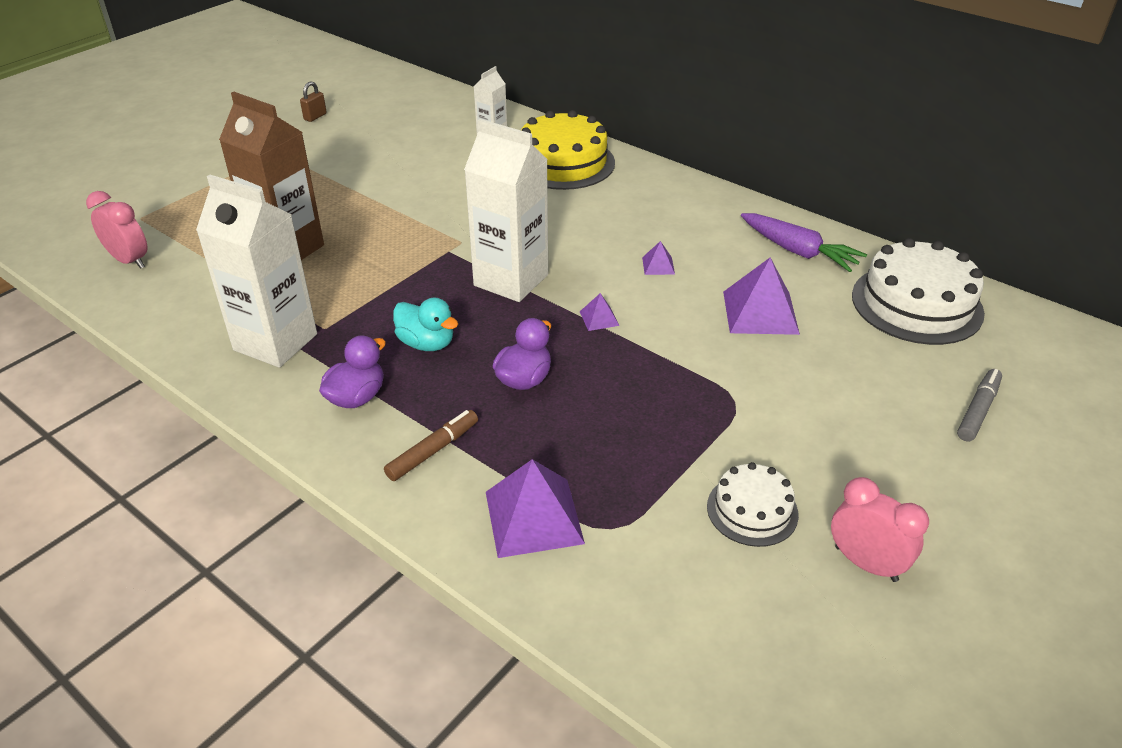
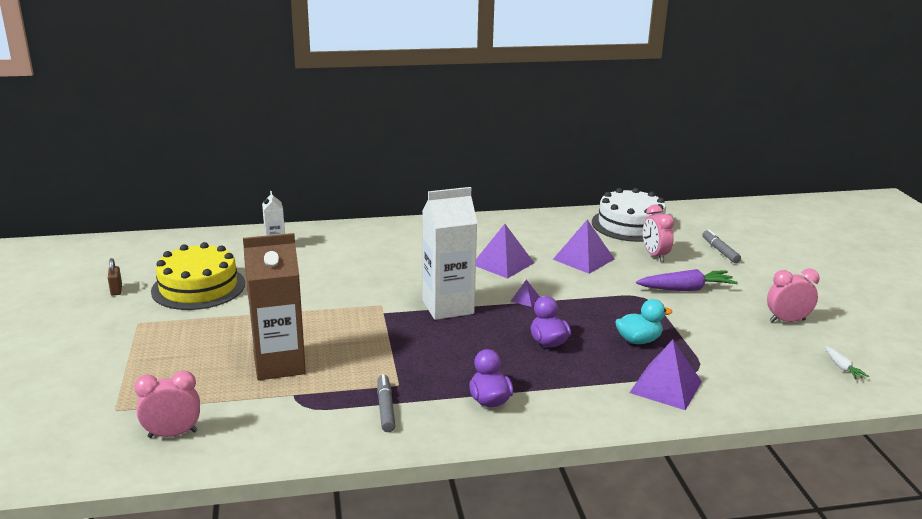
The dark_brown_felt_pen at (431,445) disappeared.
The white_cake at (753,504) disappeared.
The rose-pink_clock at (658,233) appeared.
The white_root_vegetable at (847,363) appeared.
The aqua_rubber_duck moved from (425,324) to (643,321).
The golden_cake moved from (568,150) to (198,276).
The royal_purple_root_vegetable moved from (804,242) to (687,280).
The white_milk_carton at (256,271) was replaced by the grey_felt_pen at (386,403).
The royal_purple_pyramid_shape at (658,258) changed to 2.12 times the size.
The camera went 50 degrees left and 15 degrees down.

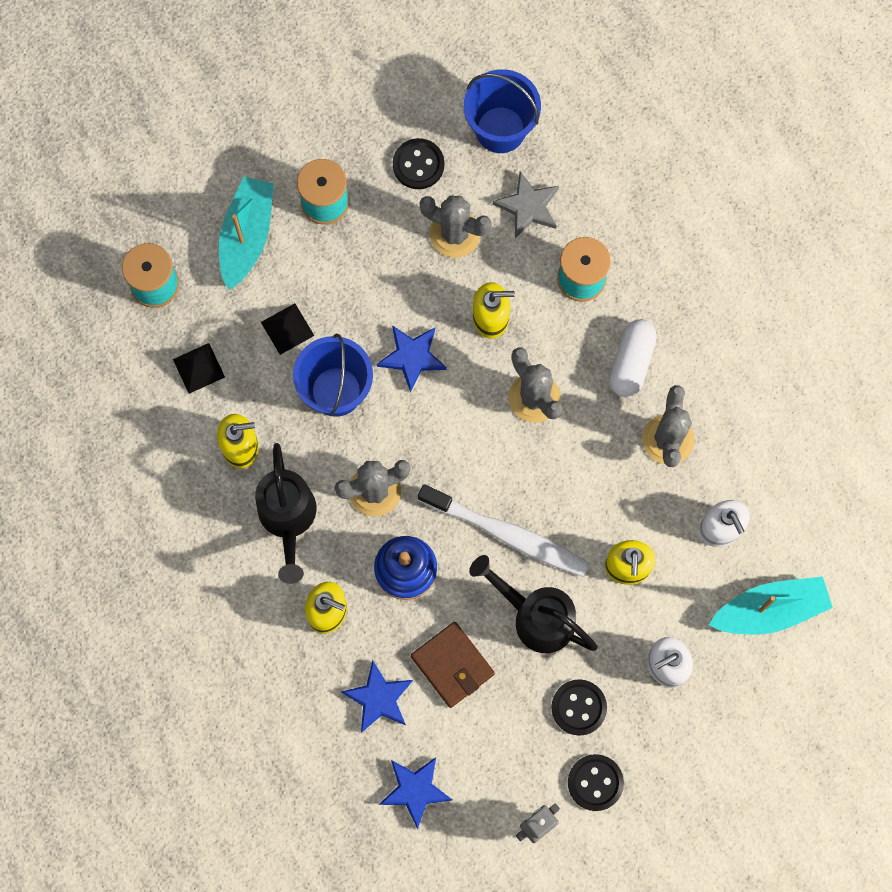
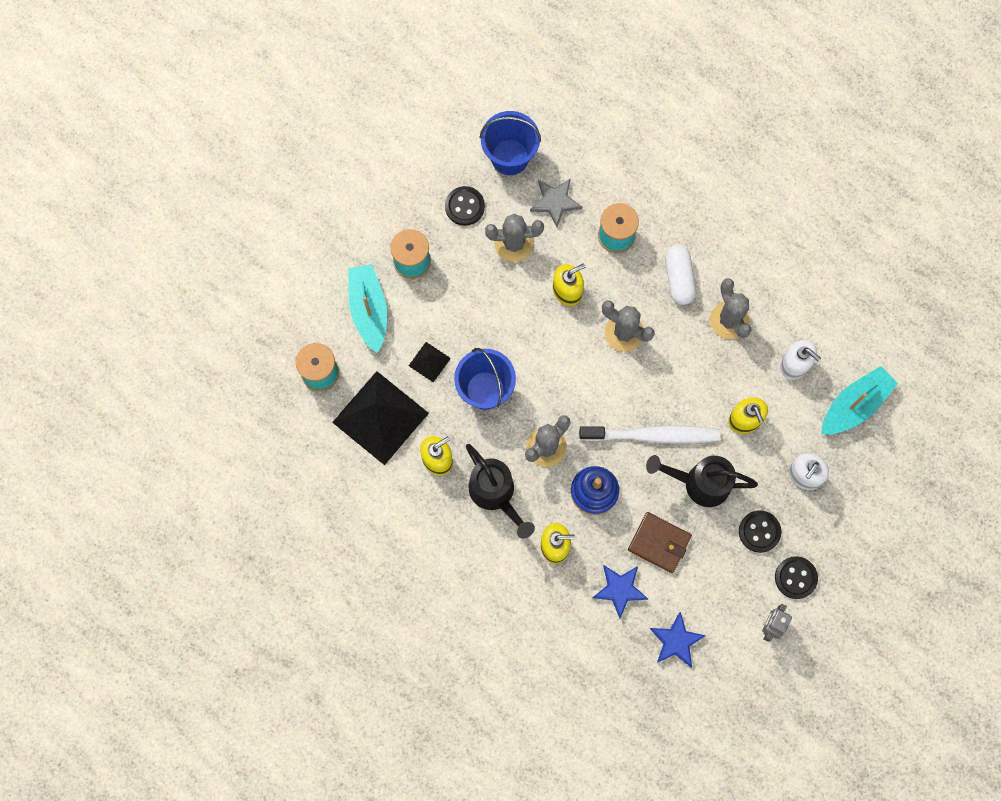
The cobalt_star_shape at (412,359) disappeared.
The black_pyramid_shape at (199,368) changed to 2.23 times the size.
The camera went 25 degrees left and 0 degrees up.

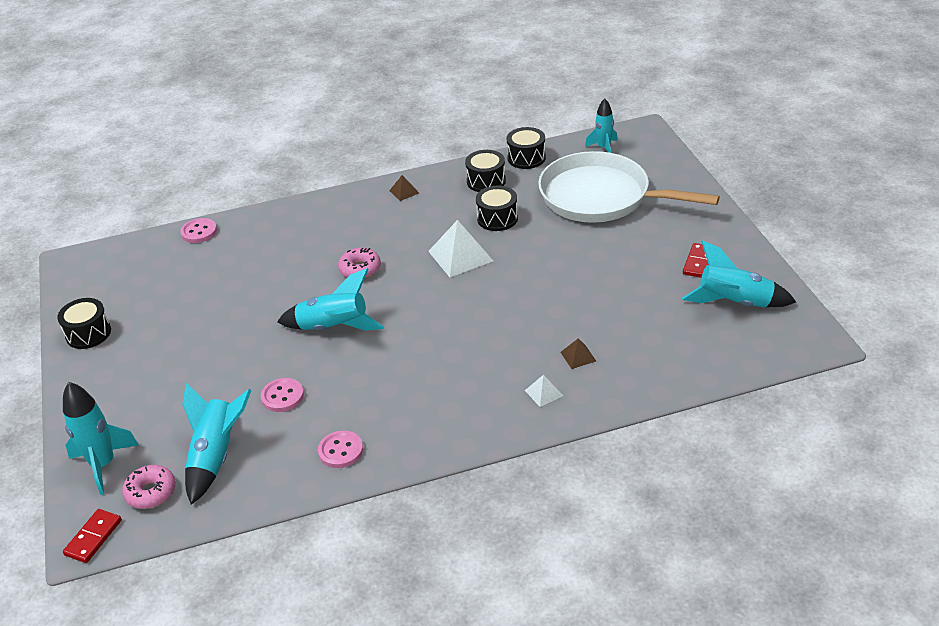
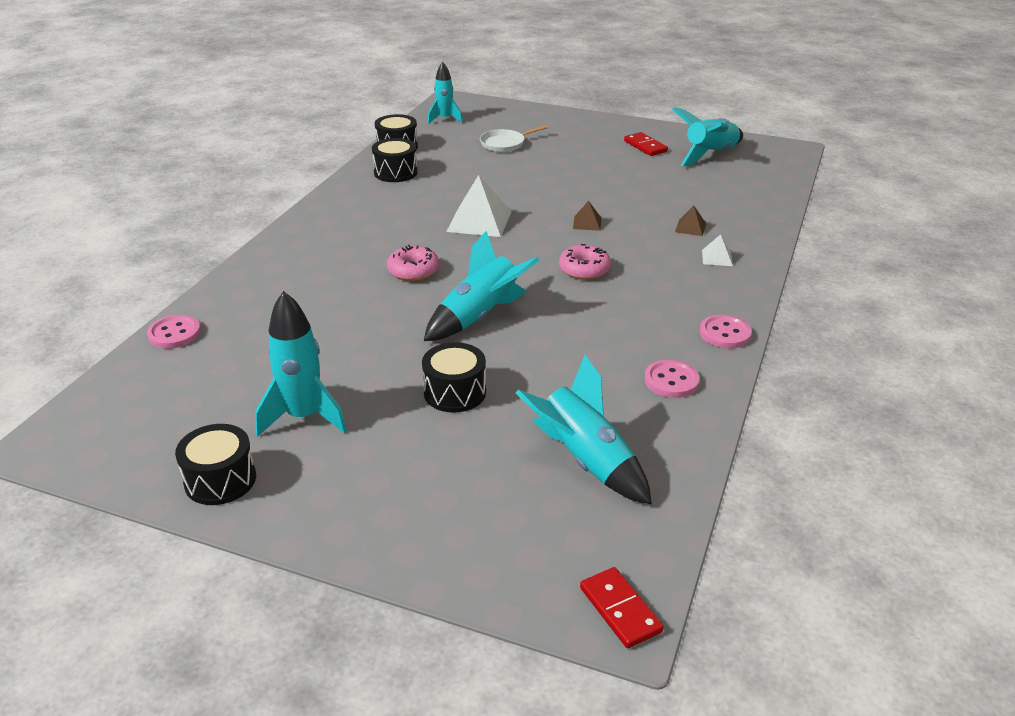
The aqua_spaceship moved from (101,438) to (301,364).
The rose-pink_glazed_donut moved from (149,487) to (585,262).
The rose-pink_button moved from (282,395) to (726,331).
The dark_brown_pyramid_shape moved from (404,188) to (587,216).
The black_drum moved from (497,208) to (454,377).
The white_skillet at (629,187) changed to 0.40 times the size.
The camera went 55 degrees left and 5 degrees down.

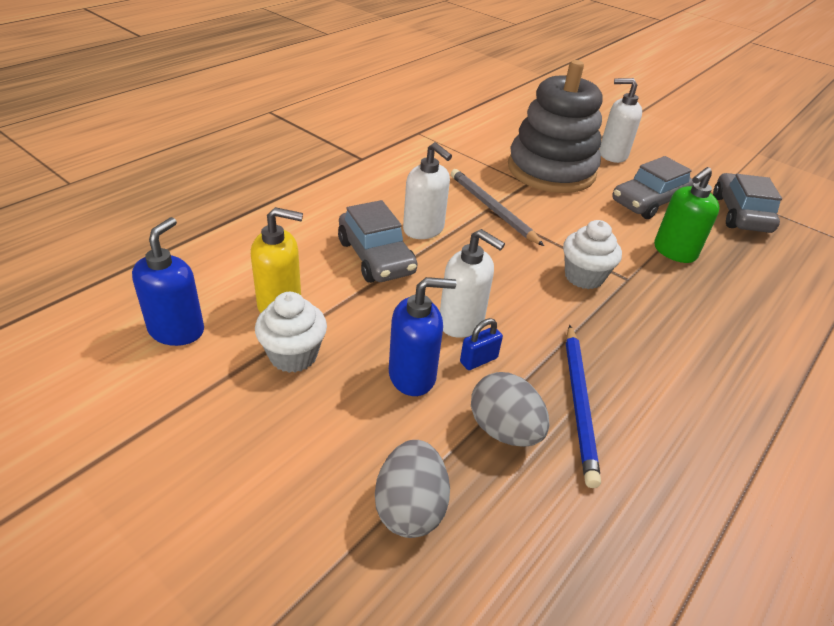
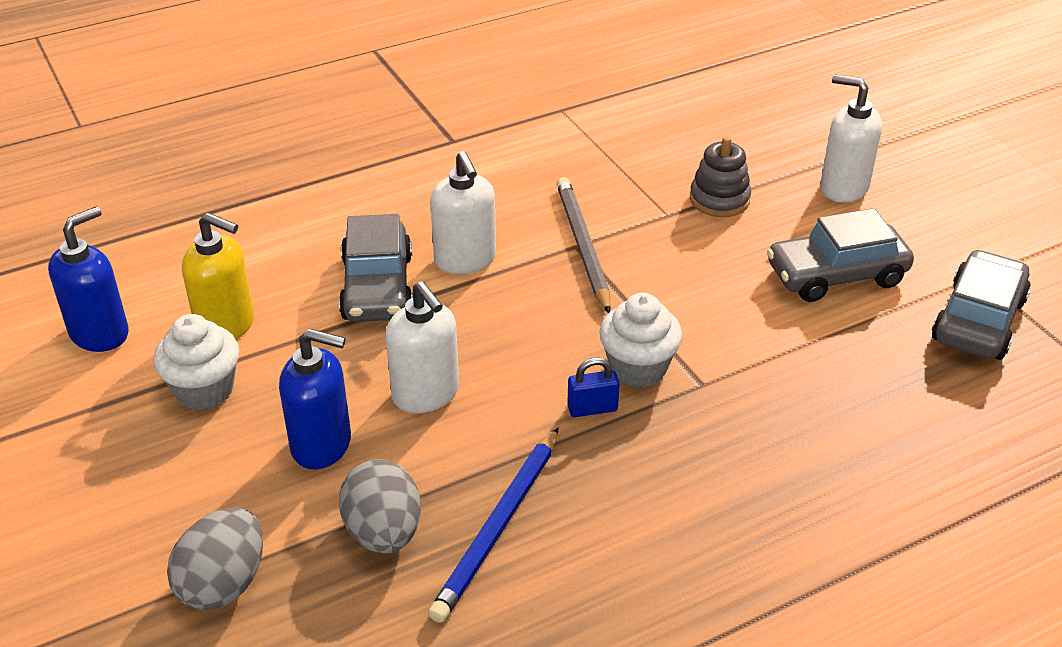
The leaf-green_pump_bottle at (687,215) disappeared.
The cobalt_lock moved from (481,344) to (593,387).
The grey_stacking_toy at (555,126) changed to 0.44 times the size.
The camera went 25 degrees right and 0 degrees up.

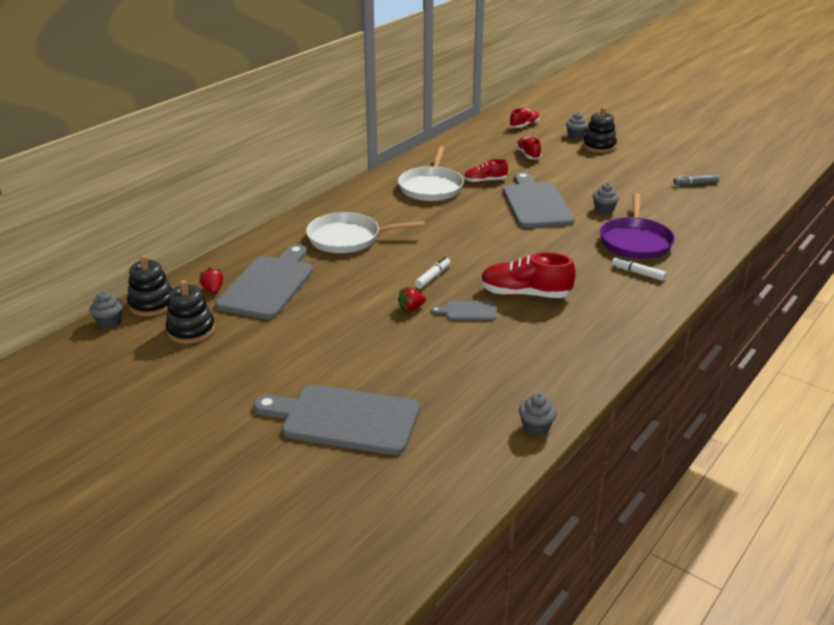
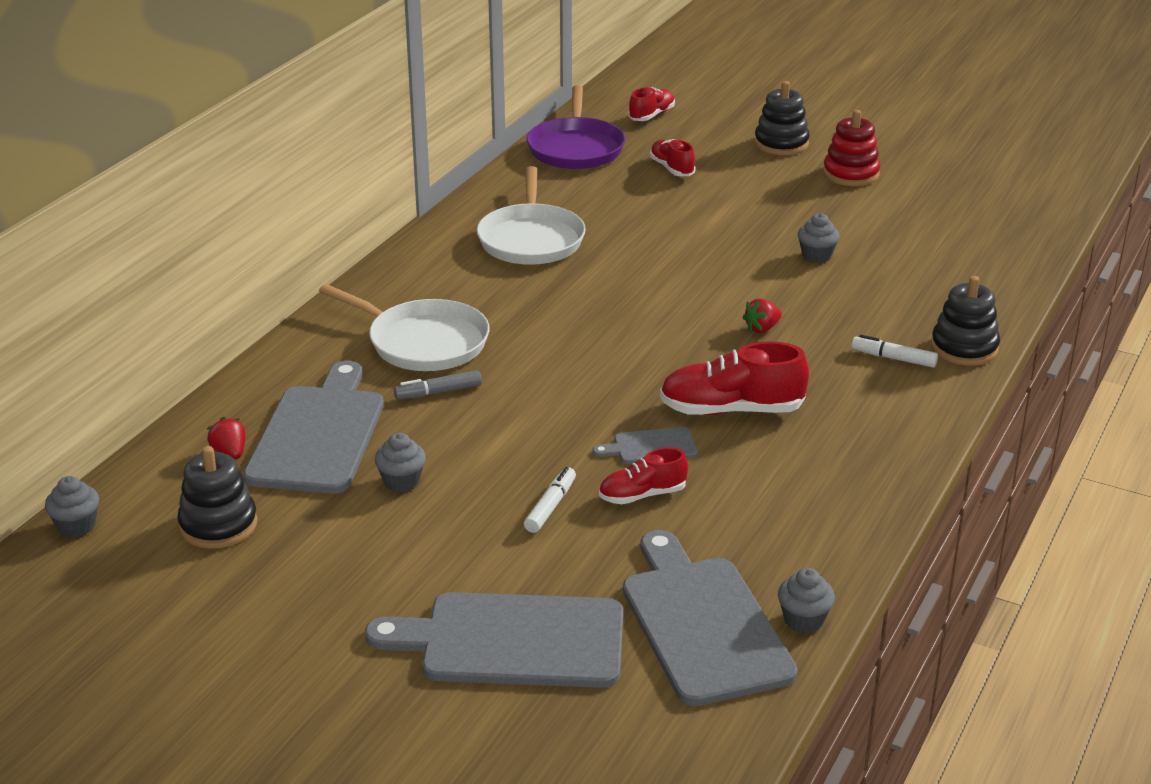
The scarlet_stacking_toy at (852,148) appeared.
The black_stacking_toy moved from (150,285) to (965,320).
The scarlet_strawberry moved from (412,299) to (762,316).
The white_felt_pen moved from (432,273) to (550,500).
The scarlet_shoe moved from (486,171) to (643,475).
The grey_bread_board moved from (538,200) to (710,618).
The grey_cupcake moved from (577,125) to (400,462).
The royal_purple_skillet moved from (637,226) to (576,127).
The grey_felt_pen moved from (696,179) to (438,385).
The white_skillet at (365,232) turned 135 degrees counterclockwise.
The camera went 10 degrees left and 0 degrees up.

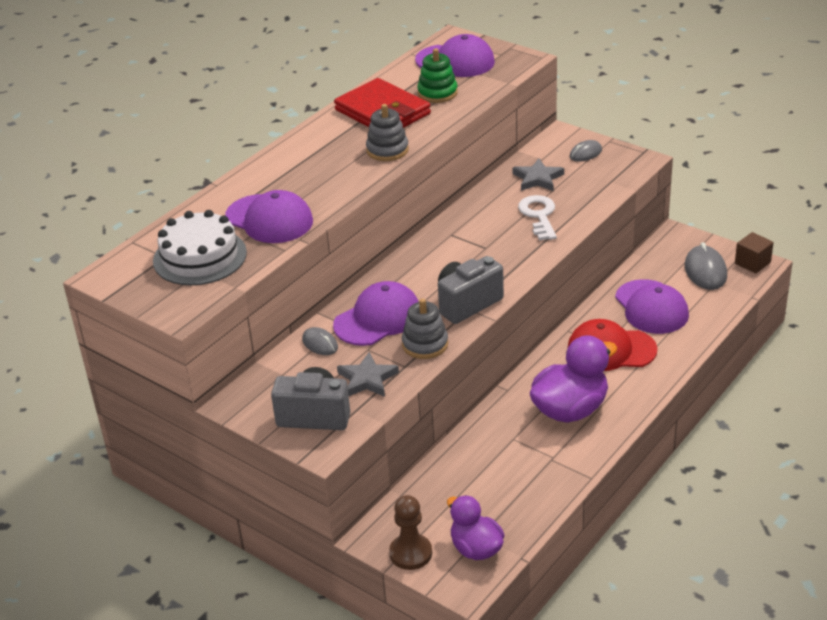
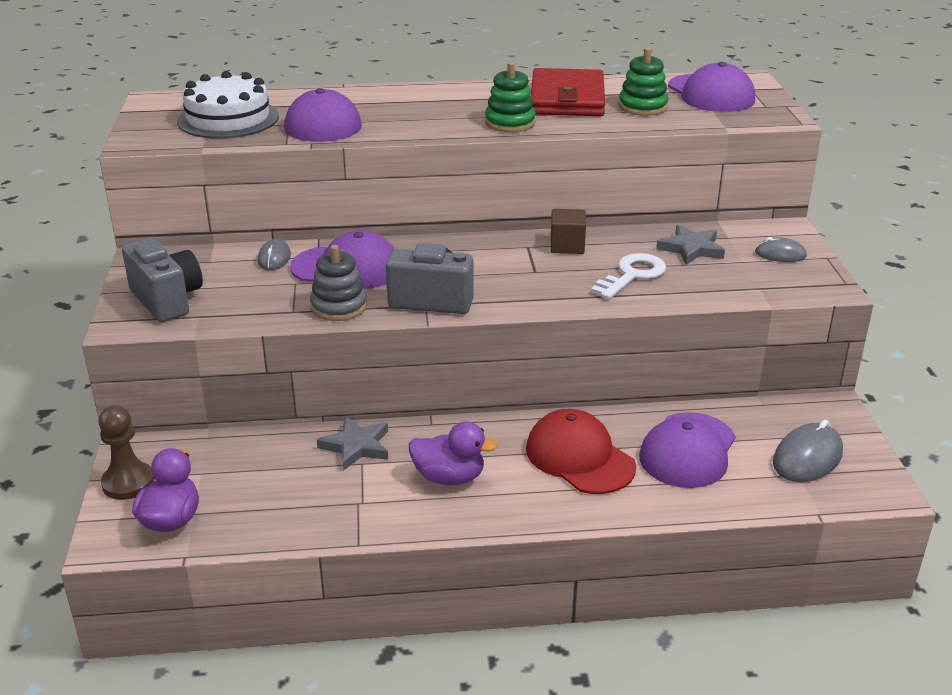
The grey_star_shape moved from (368,374) to (352,443).
The dark_brown_solid_cube moved from (754,252) to (568,231).
The grey_stacking_toy at (387,132) became the leaf-green_stacking_toy at (510,97).
The royal_purple_rubber_duck at (573,379) changed to 0.65 times the size.
The camera went 45 degrees right and 5 degrees down.

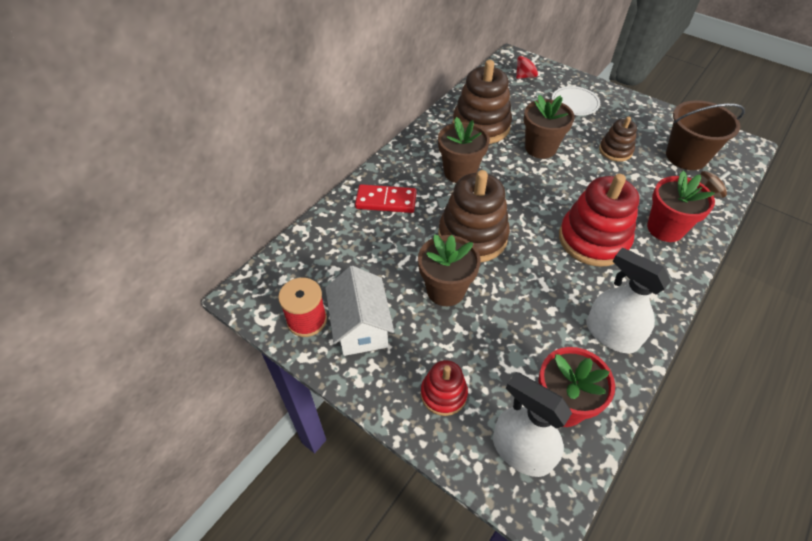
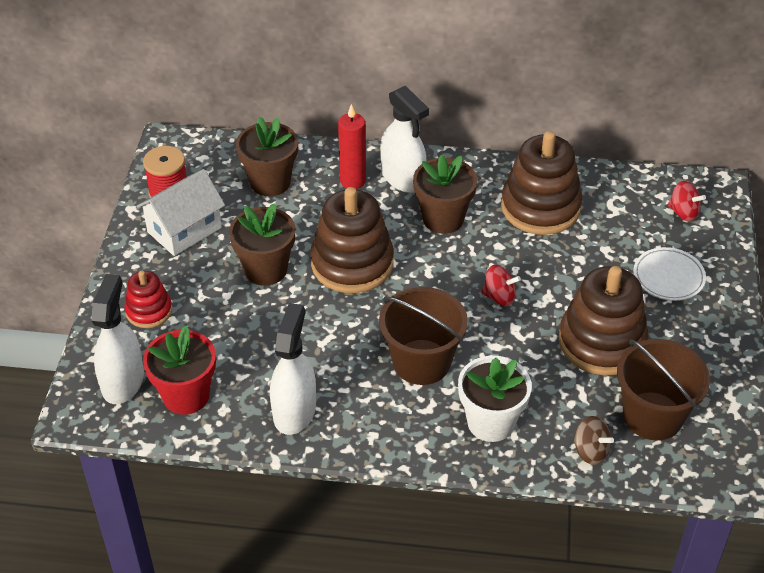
The white_spray_cleaner at (404,139) appeared.
The scarlet_whirligig at (501,285) appeared.
The dark_brown_plant_pot moved from (549,127) to (267,156).
The scarlet_domino_piece at (386,198) was replaced by the scarlet_candle at (352,146).
The scarlet_stacking_toy at (599,220) was replaced by the dark_brown_pail at (423,336).
The scarlet_plant_pot at (681,206) became the white_plant_pot at (495,398).
The dark_brown_stacking_toy at (618,139) changed to 1.84 times the size.
The camera went 60 degrees right and 5 degrees down.

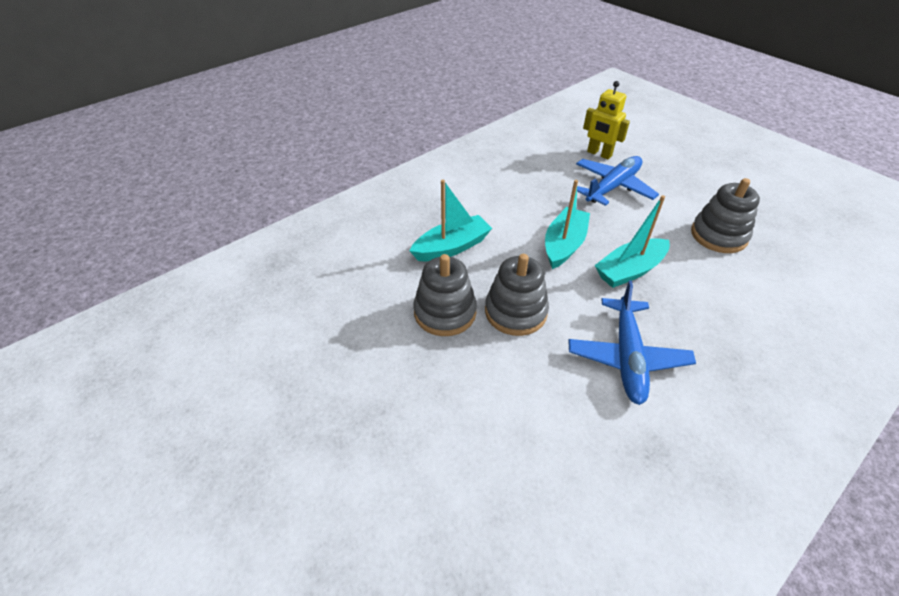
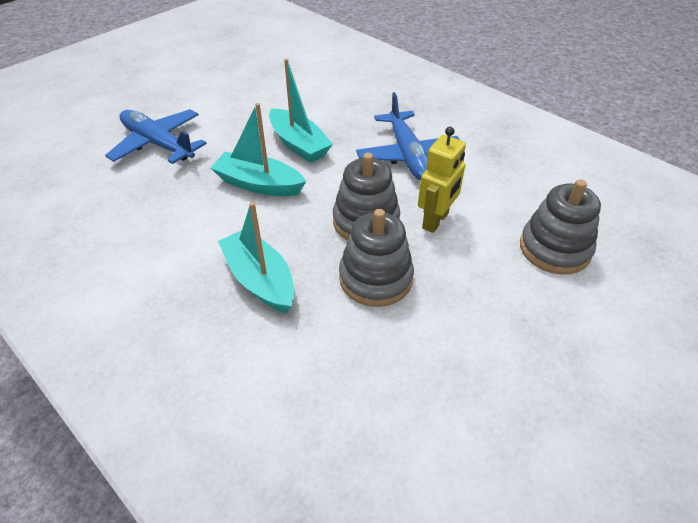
The golden_toy_robot moved from (606,120) to (442,180).
The grey_stacking_toy moved from (725,215) to (560,227).
The cobalt_aeroplane at (632,342) turned 75 degrees clockwise.
The camera went 95 degrees left and 0 degrees up.

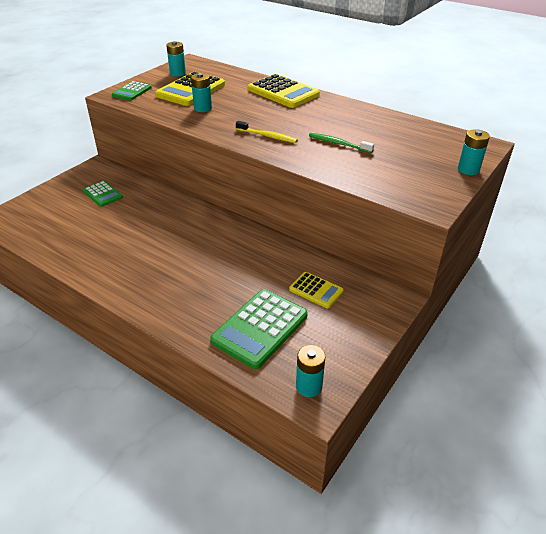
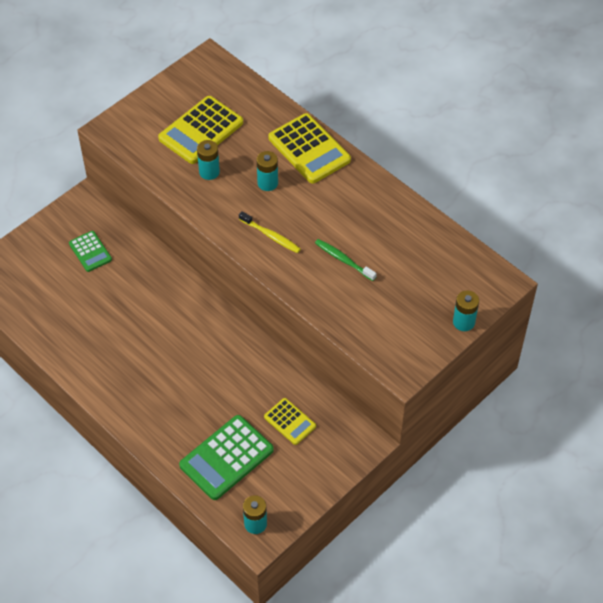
The leaf-green_calculator at (132,91) disappeared.
The aqua_AA_battery moved from (176,59) to (267,171).
The camera went 10 degrees right and 15 degrees up.

